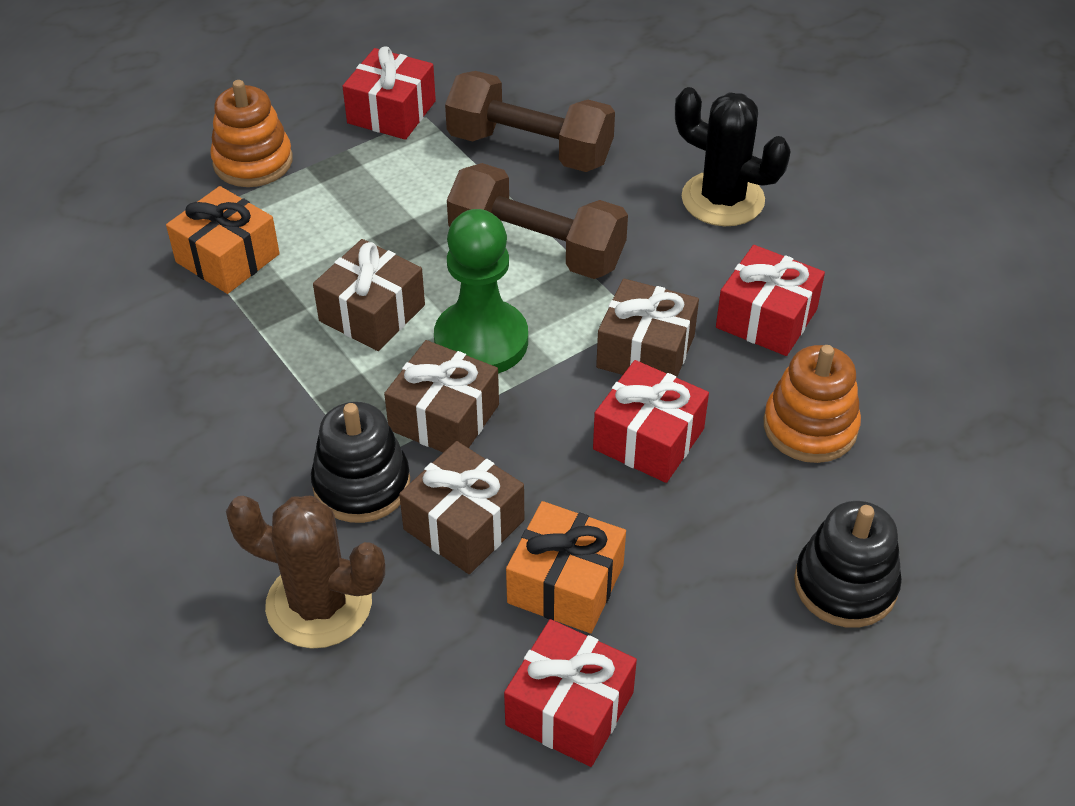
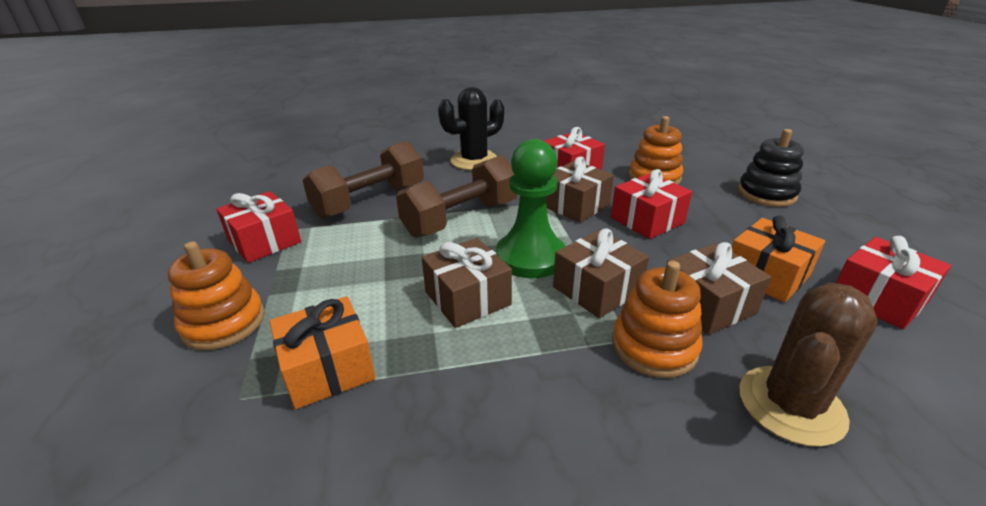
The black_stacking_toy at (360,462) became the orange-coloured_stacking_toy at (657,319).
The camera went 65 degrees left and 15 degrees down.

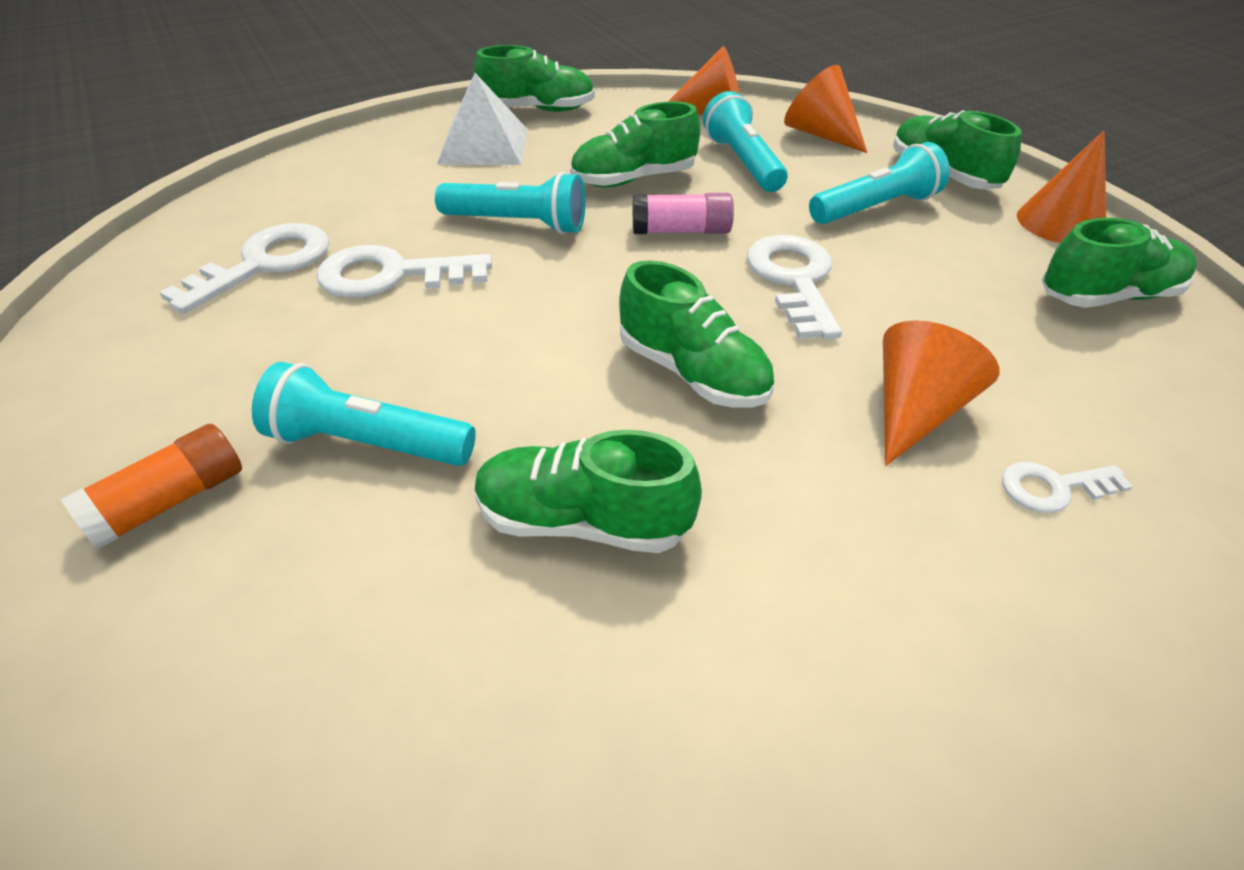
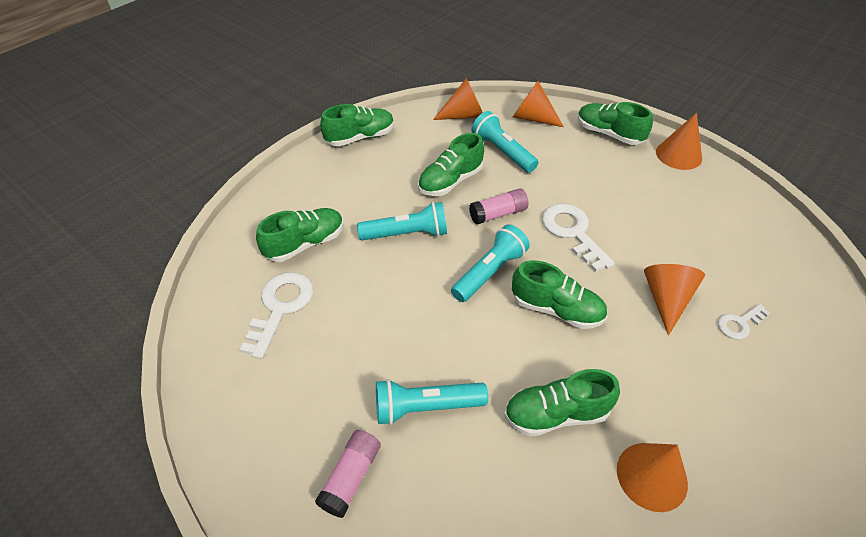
The white_latchkey at (404,271) disappeared.
The white_pyramid_shape at (482,119) disappeared.
The orange-coloured_cone at (652,477) appeared.
The aqua_pocket_torch moved from (879,183) to (490,263).
The leaf-green_shoe moved from (1119,263) to (300,235).
The orange-coloured_glue_stick at (151,487) became the rose-pink_glue_stick at (348,474).
The camera went 20 degrees left and 5 degrees up.

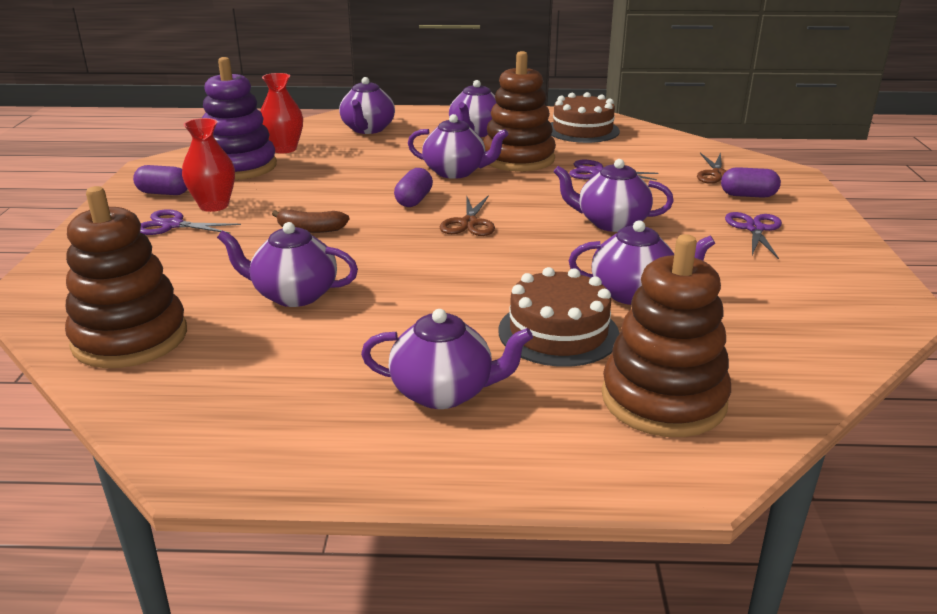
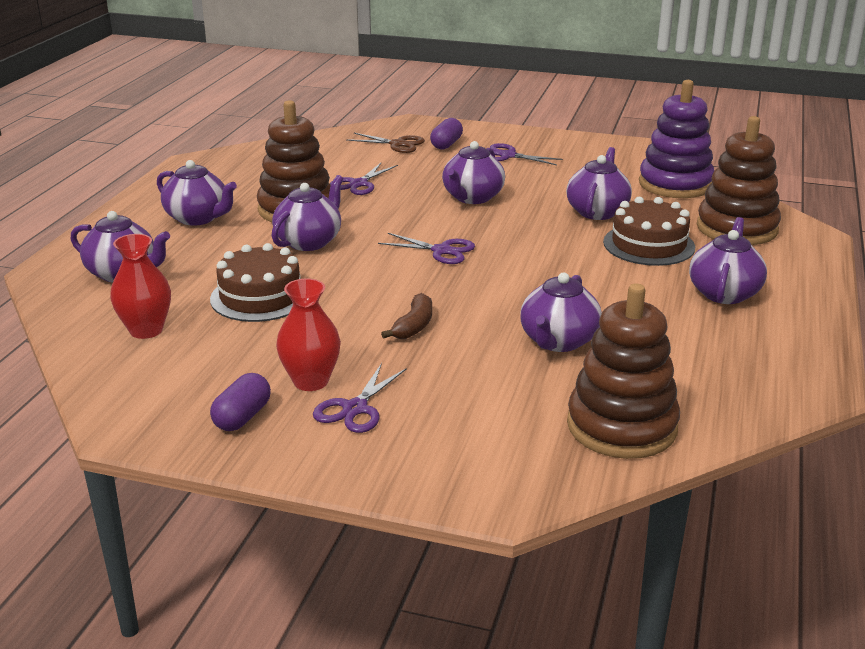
The royal_purple_capsule at (413,187) disappeared.
The royal_purple_stacking_toy moved from (239,118) to (676,139).
The dark_brown_cake moved from (585,117) to (255,282).
The dark_brown_scissors at (467,215) became the royal_purple_scissors at (426,248).
The camera went 75 degrees left and 0 degrees up.

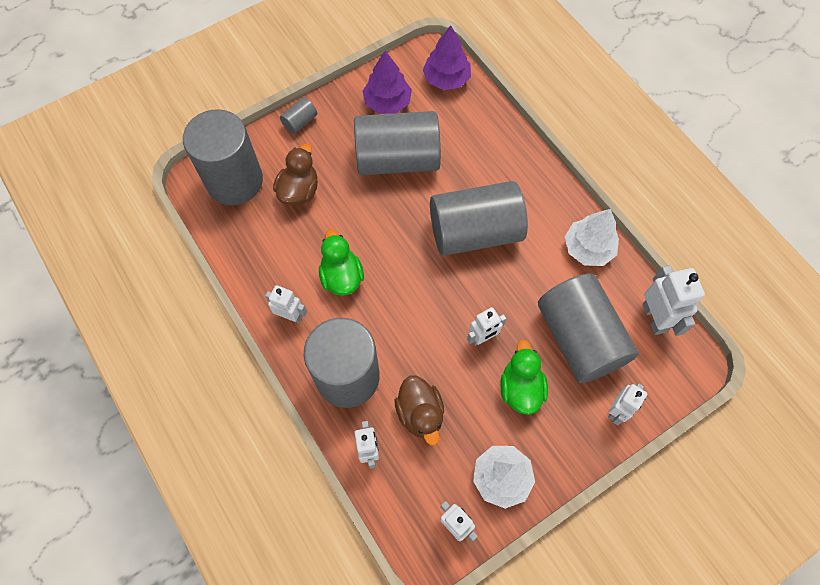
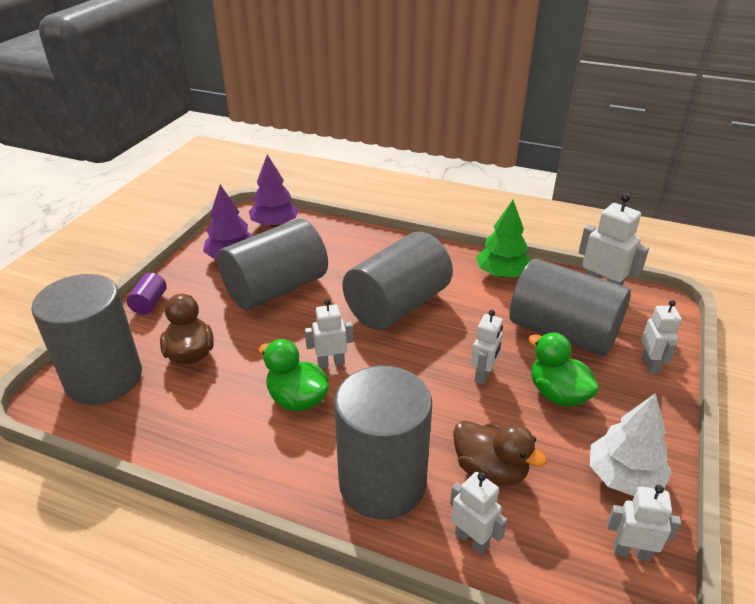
The white_toy_robot moved from (286,304) to (329,333).
The grey_solid_cylinder at (298,115) became the royal_purple_solid_cylinder at (147,294).
The white_fir_tree at (592,237) became the leaf-green_fir_tree at (503,238).
The camera went 35 degrees left and 30 degrees down.

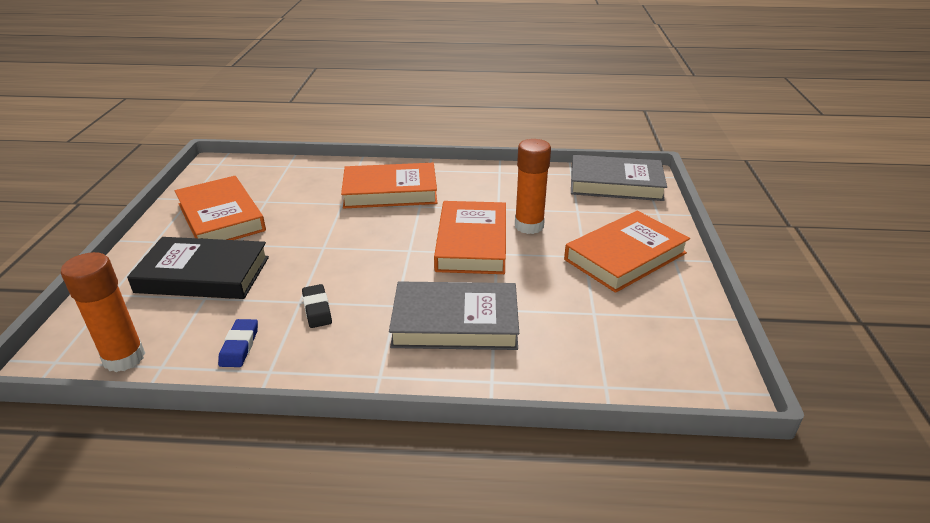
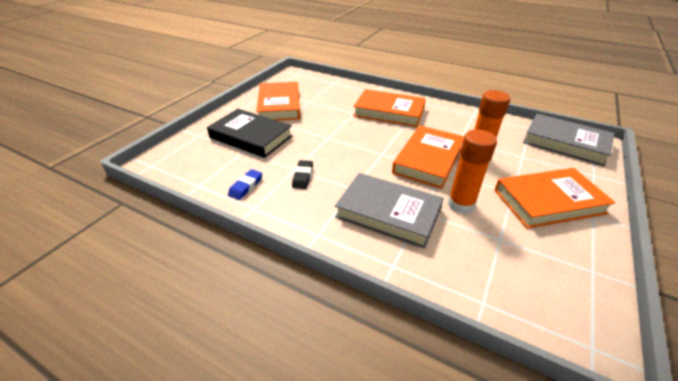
The orange-coloured_glue_stick moved from (103,312) to (472,172).
The camera went 25 degrees right and 5 degrees up.

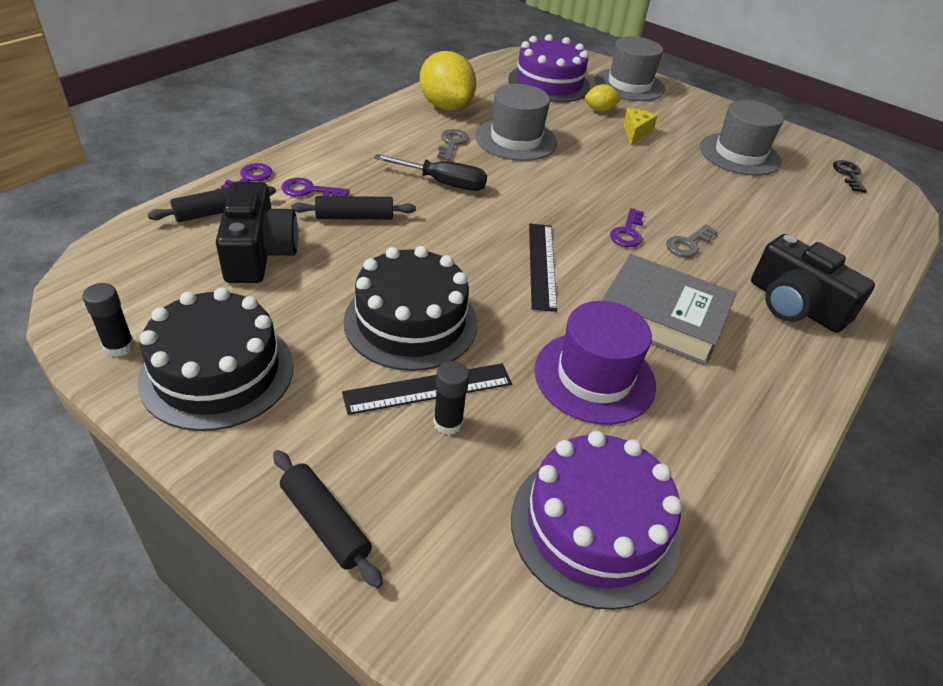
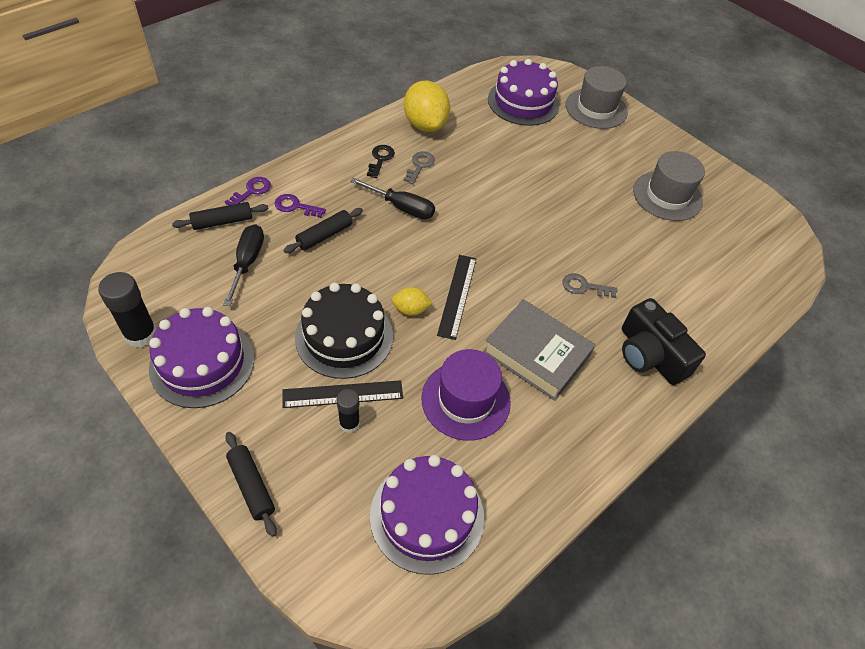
The grey_hat at (516,122) disappeared.
The royal_purple_latchkey at (627,227) disappeared.
The golden_cheese_wedge at (640,126) disappeared.
The golden_toy_lemon moved from (603,98) to (412,301).
The black_latchkey moved from (850,176) to (381,161).
The black_photo_camera at (257,232) was replaced by the black_screwdriver at (243,265).
The black_cake at (216,359) became the royal_purple_cake at (201,357).
The black_pastry_roller at (353,208) turned 45 degrees counterclockwise.
The grey_latchkey at (692,241) turned 45 degrees clockwise.
The black_glue_stick at (108,320) changed to 1.62 times the size.
The camera went 10 degrees right and 10 degrees up.

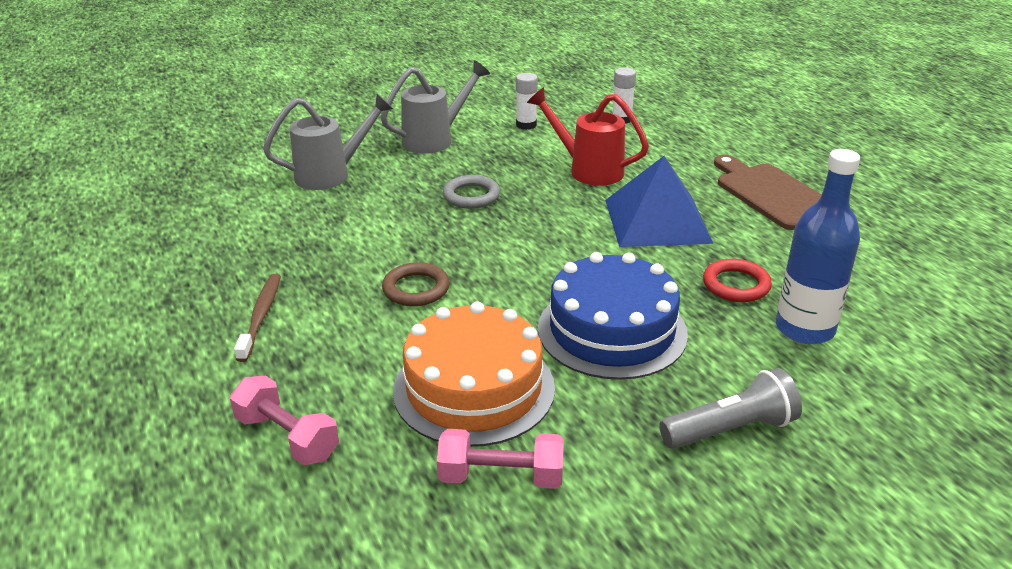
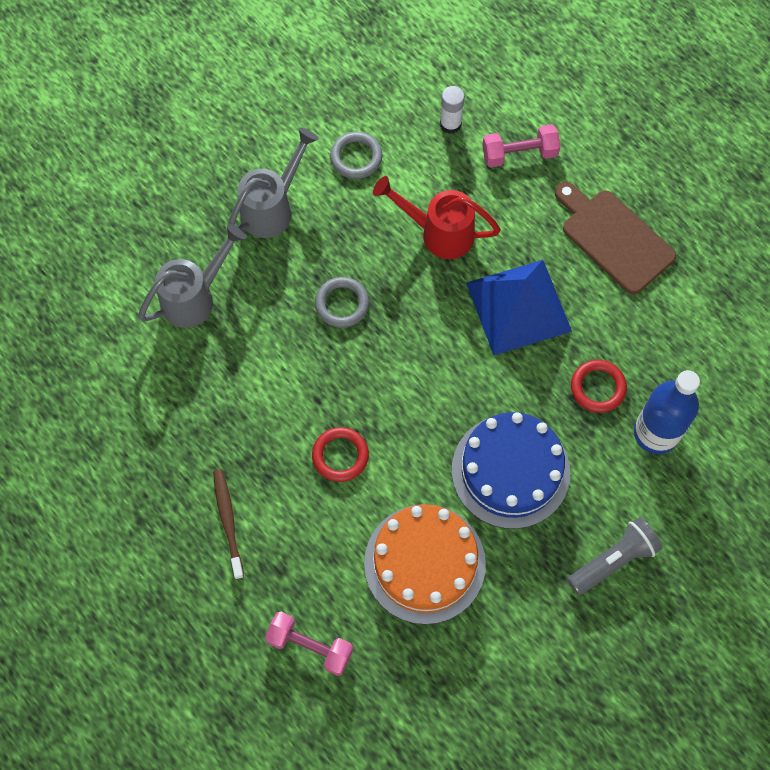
The rose-pink_hand_weight moved from (500,459) to (521,145).
The white_glue_stick at (527,101) was replaced by the grey_ring at (356,155).
The dark_brown_ring at (416,284) became the scarlet_ring at (340,454).
The camera went 15 degrees left and 35 degrees up.

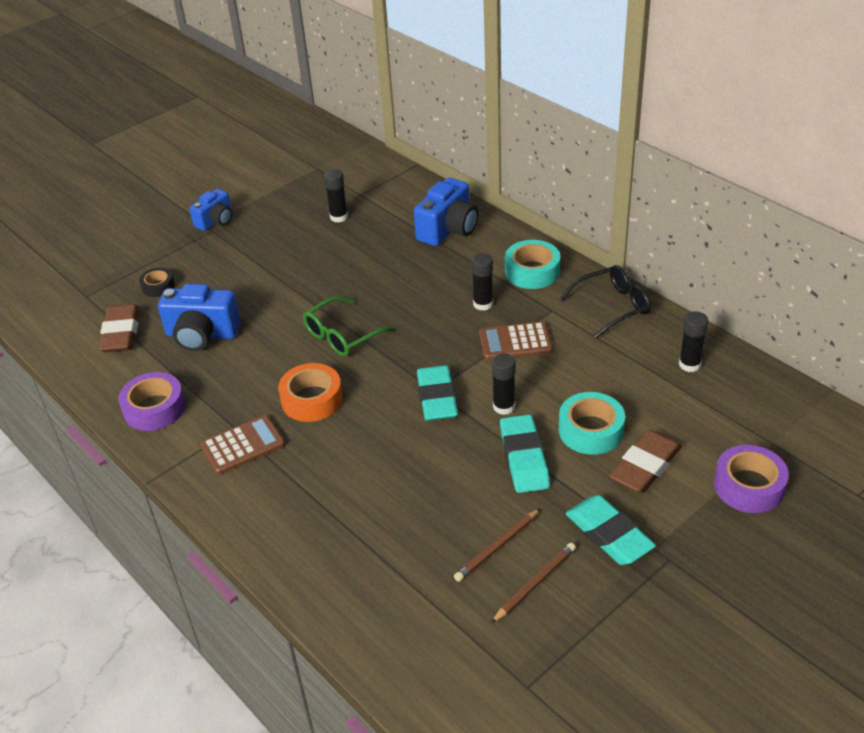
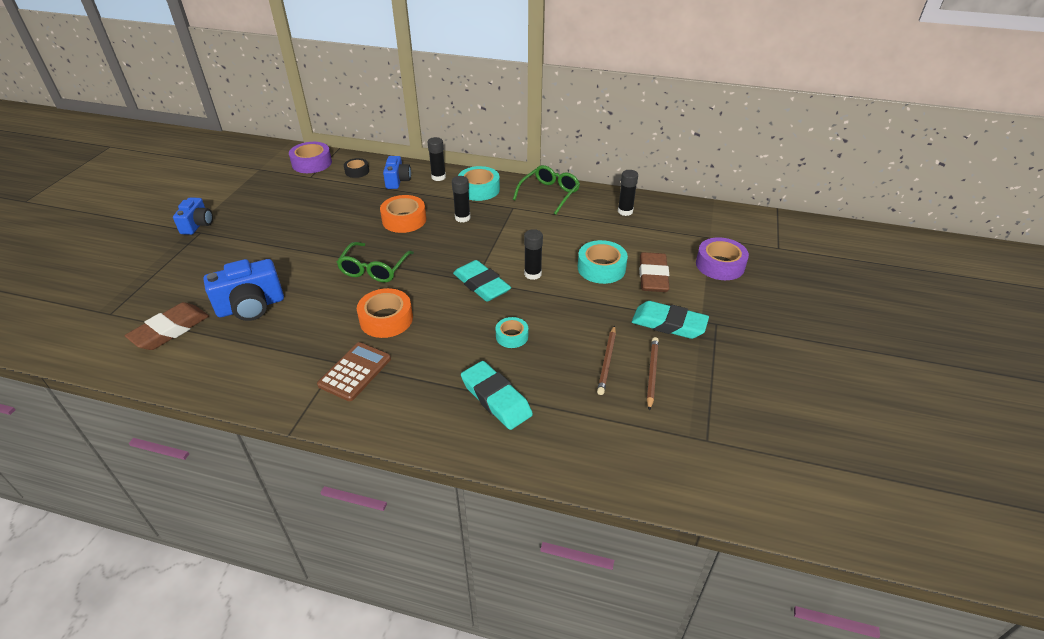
The dark_brown_calculator at (516,341) disappeared.
The orange-coloured_tape at (403,214) appeared.
The aqua_tape at (512,332) appeared.
The royal_purple_tape moved from (152,401) to (310,157).
The black_tape moved from (157,282) to (356,168).
The black_glue_stick moved from (336,195) to (436,159).
The aqua_eraser moved from (525,453) to (497,395).
The black_spectacles at (605,301) became the leaf-green_spectacles at (546,190).
The dark_brown_eraser at (119,328) turned 75 degrees clockwise.
The cobalt_photo_camera at (446,212) changed to 0.64 times the size.
The camera went 35 degrees left and 0 degrees up.

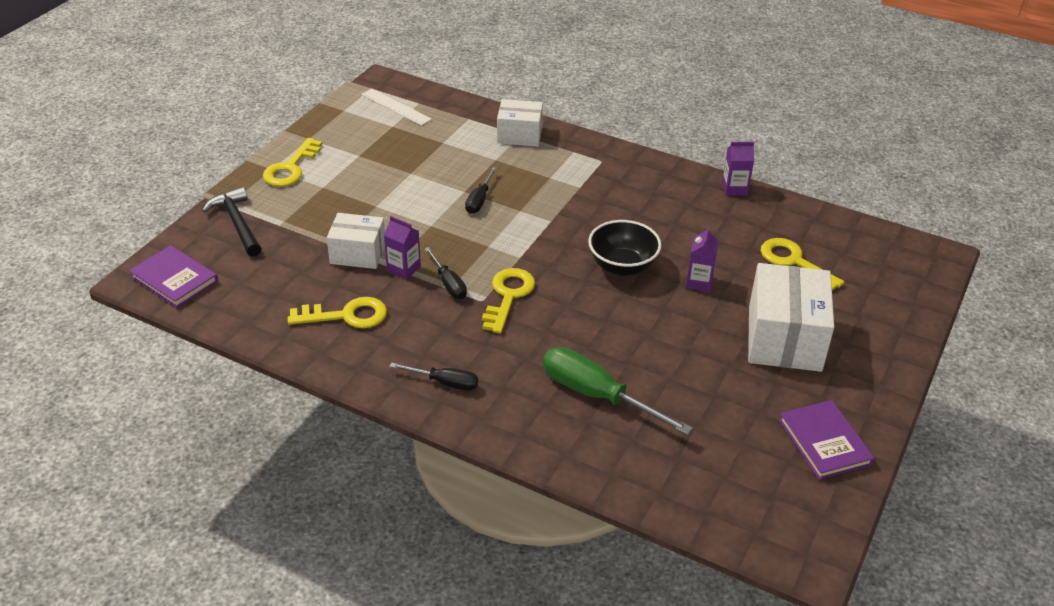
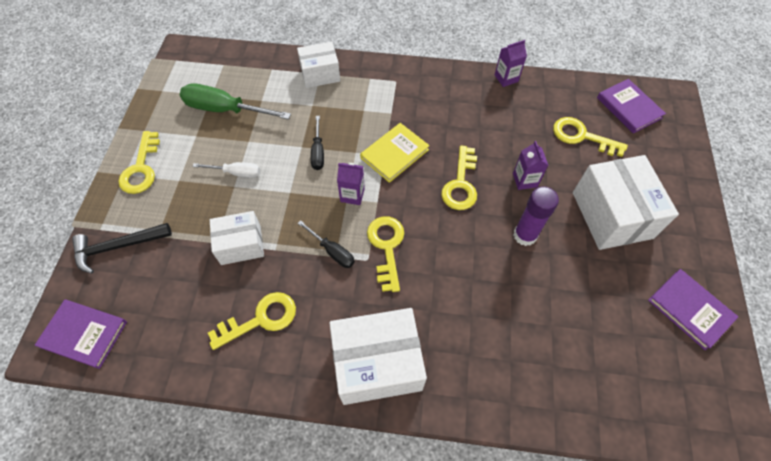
The white_ruler at (396,107) disappeared.
The white_screwdriver at (226,170) appeared.
The golden_book at (395,153) appeared.
The royal_purple_glue_stick at (536,216) appeared.
The royal_purple_book at (631,106) appeared.
The royal_purple_milk_carton moved from (402,248) to (351,184).
The leaf-green_screwdriver moved from (618,391) to (235,101).
The black_screwdriver at (433,376) was replaced by the white_box at (378,356).
The black_bowl at (624,248) was replaced by the golden_latchkey at (459,177).
The black_carpenter's_hammer at (232,221) turned 60 degrees counterclockwise.
The camera went 20 degrees left and 20 degrees up.

